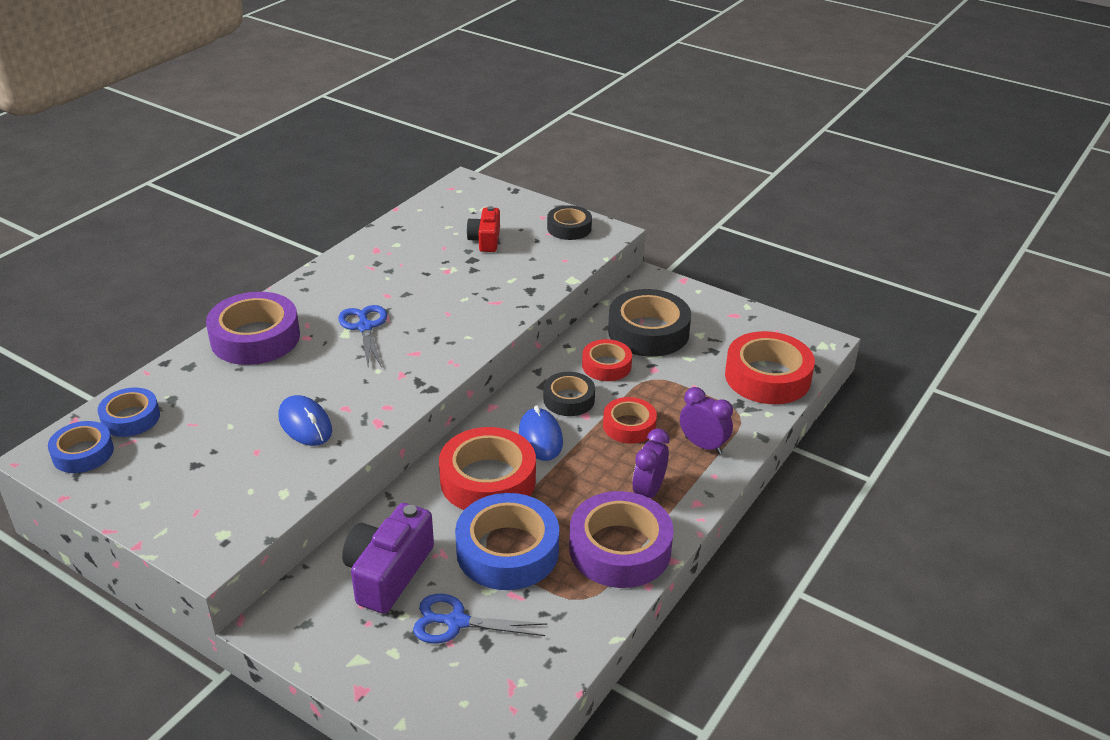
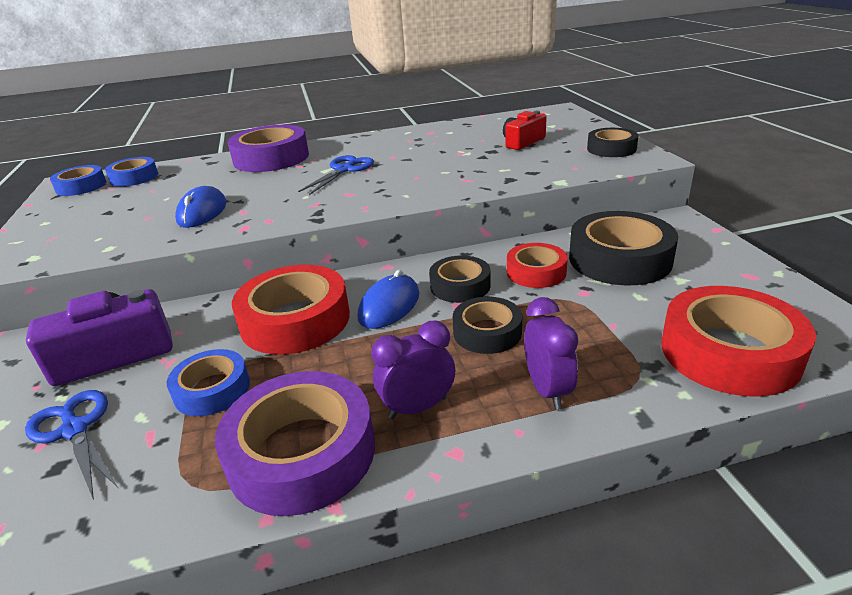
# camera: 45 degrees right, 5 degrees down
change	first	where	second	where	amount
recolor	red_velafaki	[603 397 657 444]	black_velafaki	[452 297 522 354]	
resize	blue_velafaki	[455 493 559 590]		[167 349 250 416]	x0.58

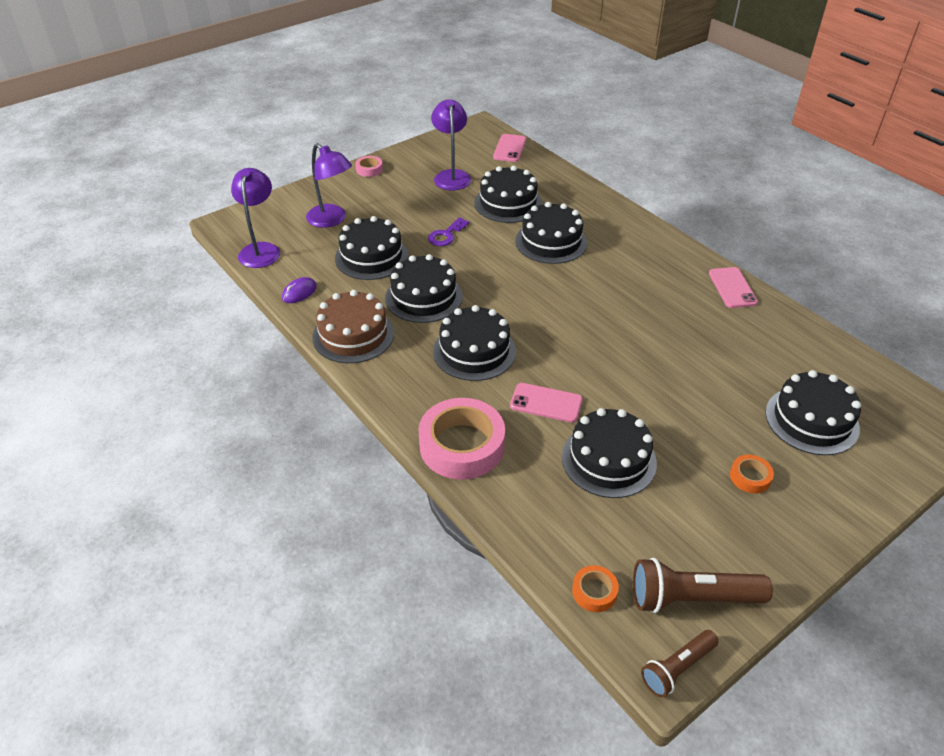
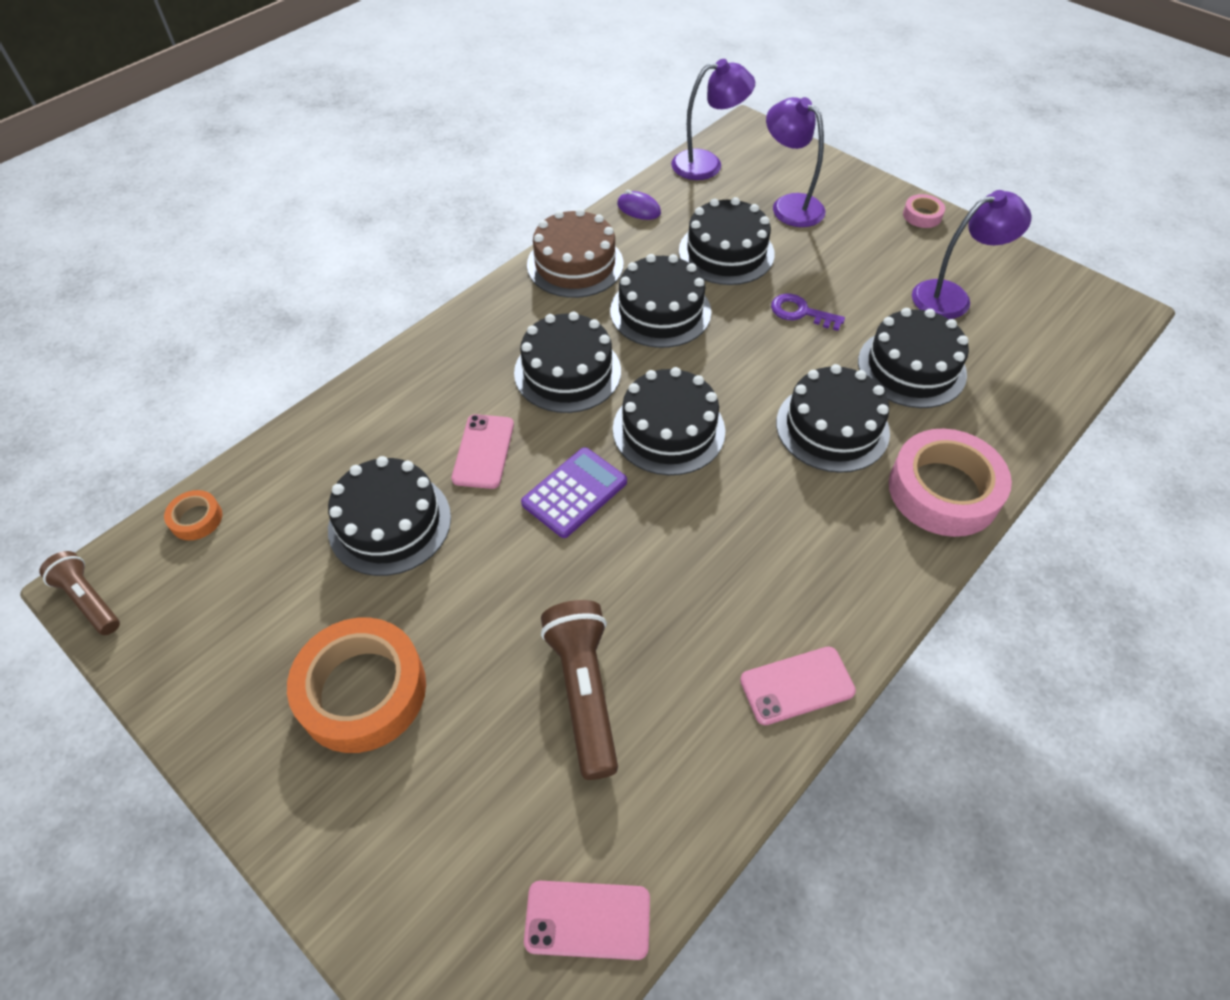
# camera: 80 degrees right, 10 degrees up
change	first	where	second	where	amount
insert			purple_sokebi	[521 447 627 538]	
move	pink_velafaki	[418 398 505 480]		[889 429 1012 537]	
move	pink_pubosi	[493 134 526 162]		[524 881 650 960]	
move	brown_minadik	[633 558 773 613]		[541 600 618 780]	
move	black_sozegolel	[765 370 861 455]		[613 367 725 475]	
rotate	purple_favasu	[306 143 352 228]		[766 97 825 227]	105 degrees clockwise
resize	orange_velafaki	[730 455 774 494]		[287 618 426 753]	x2.21

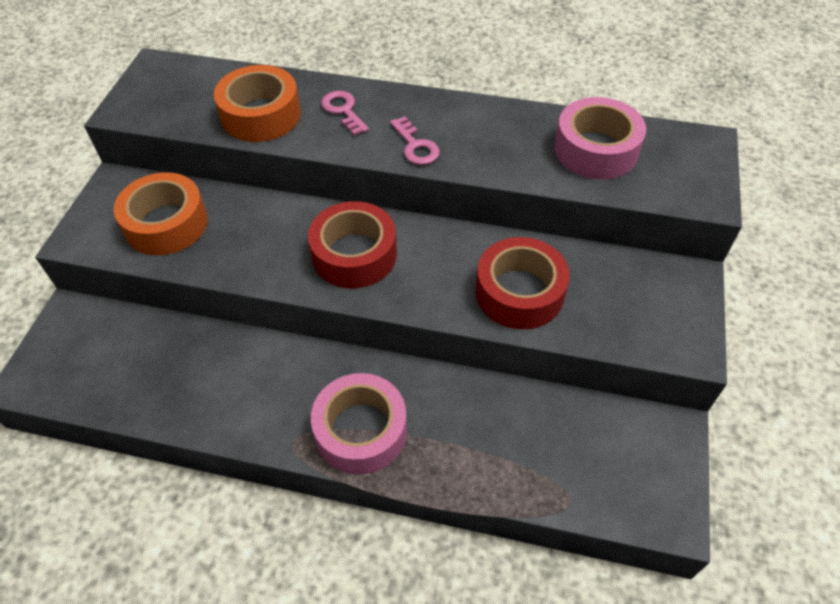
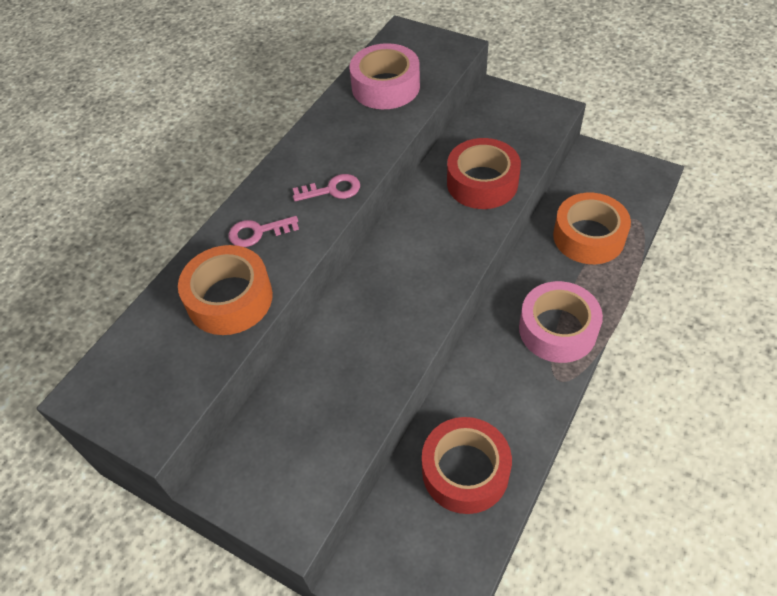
# camera: 70 degrees left, 0 degrees up
change	first	where	second	where	amount
move	orange_velafaki	[114 172 208 255]		[553 193 631 264]	
move	red_velafaki	[308 201 397 288]		[422 417 512 514]	

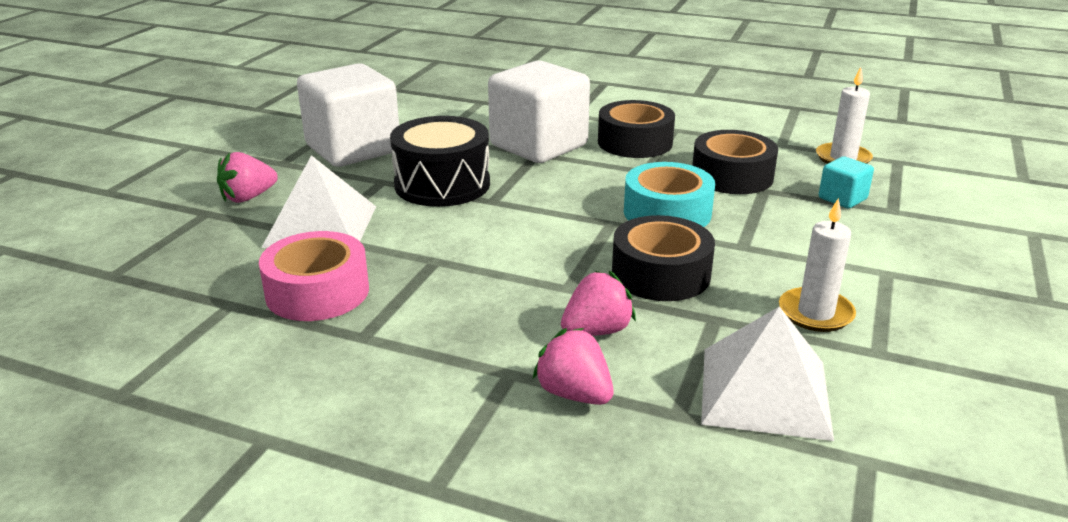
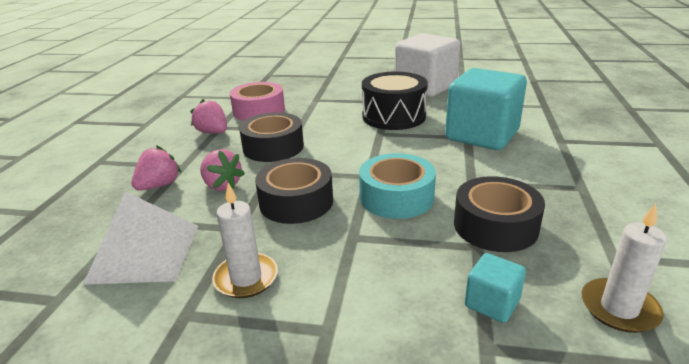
# camera: 80 degrees right, 0 degrees up
change	first	where	second	where	amount
delete	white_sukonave	[261 155 376 248]			
move	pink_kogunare	[217 152 278 203]		[190 99 227 134]	
move	black_velafaki	[598 100 675 158]		[239 112 304 162]	
recolor	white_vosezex	[488 60 590 163]	turquoise_vosezex	[445 68 527 150]	

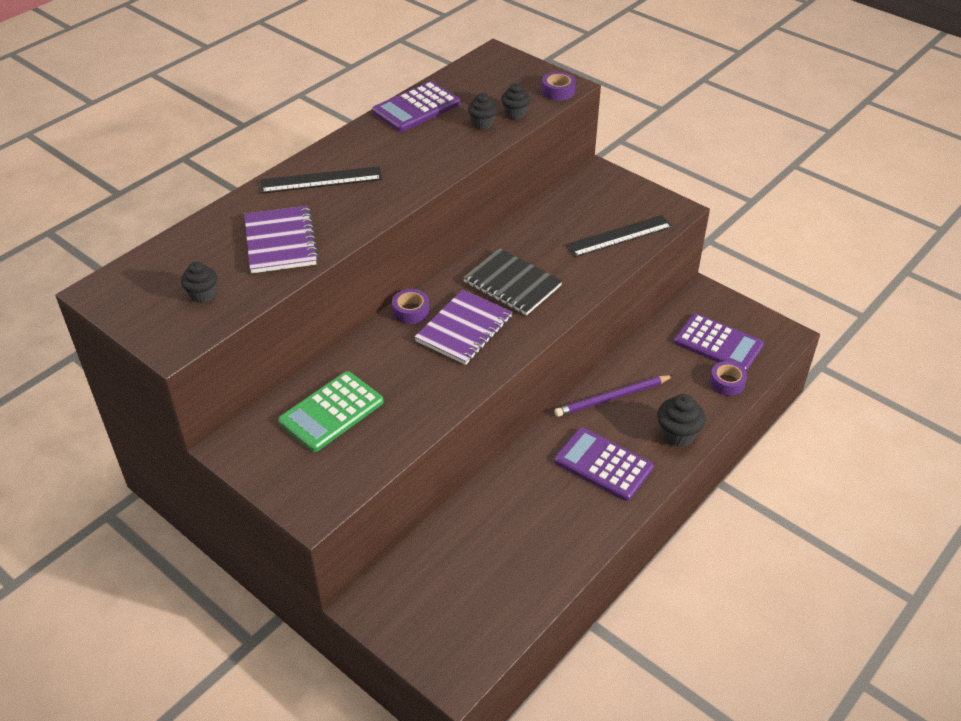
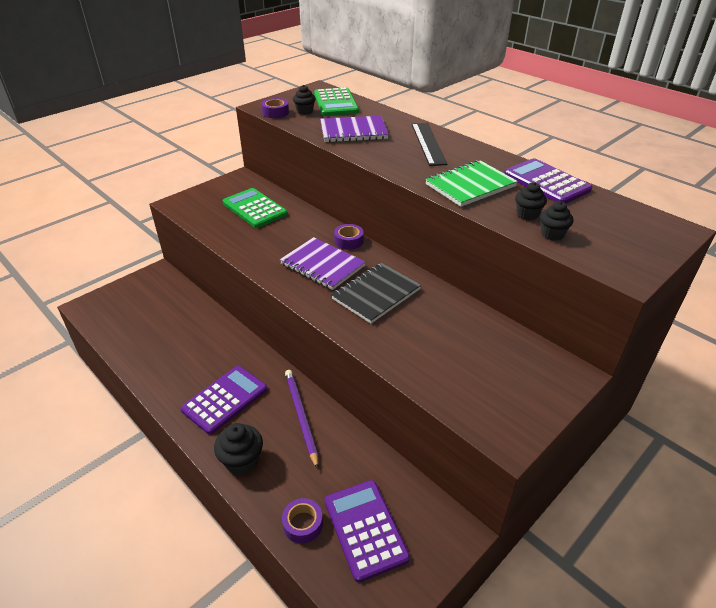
# camera: 95 degrees right, 5 degrees down
change	first	where	second	where	amount
delete	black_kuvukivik	[566 215 672 257]			
insert			green_sokebi	[314 87 359 116]	
insert			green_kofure	[425 160 518 207]	
move	purple_velafaki	[542 72 576 101]		[261 98 289 118]	
rotate	purple_sokebi	[674 313 764 372]		[325 480 410 583]	120 degrees clockwise

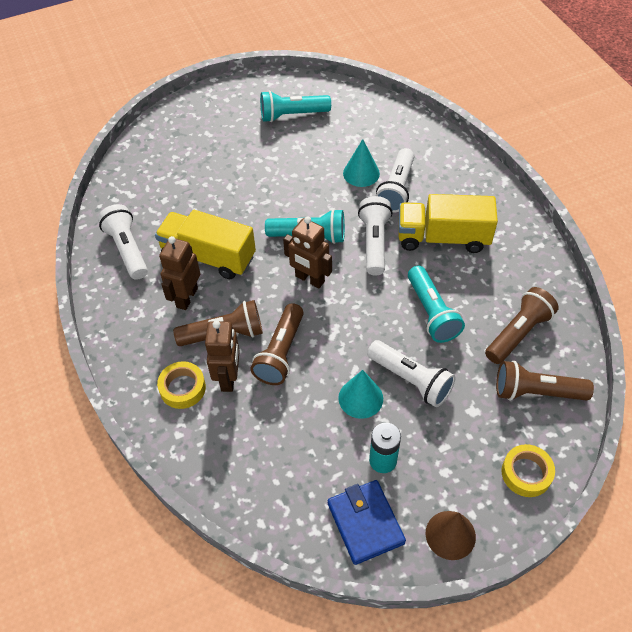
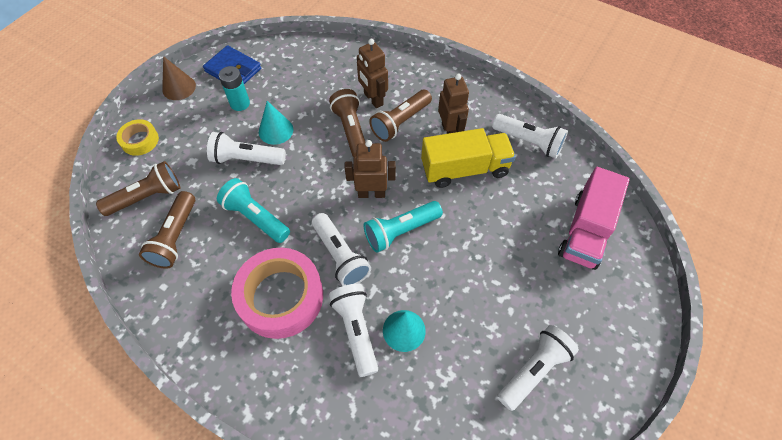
# camera: 145 degrees right, 5 degrees up
change	first	where	second	where	amount
delete	yellow_velafaki	[157 361 206 409]			
insert			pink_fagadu	[558 167 630 270]	
replace	yellow_fagadu	[399 194 498 253]	pink_velafaki	[231 248 323 339]	
recolor	turquoise_minadik	[260 90 331 122]	white_minadik	[497 325 579 411]	

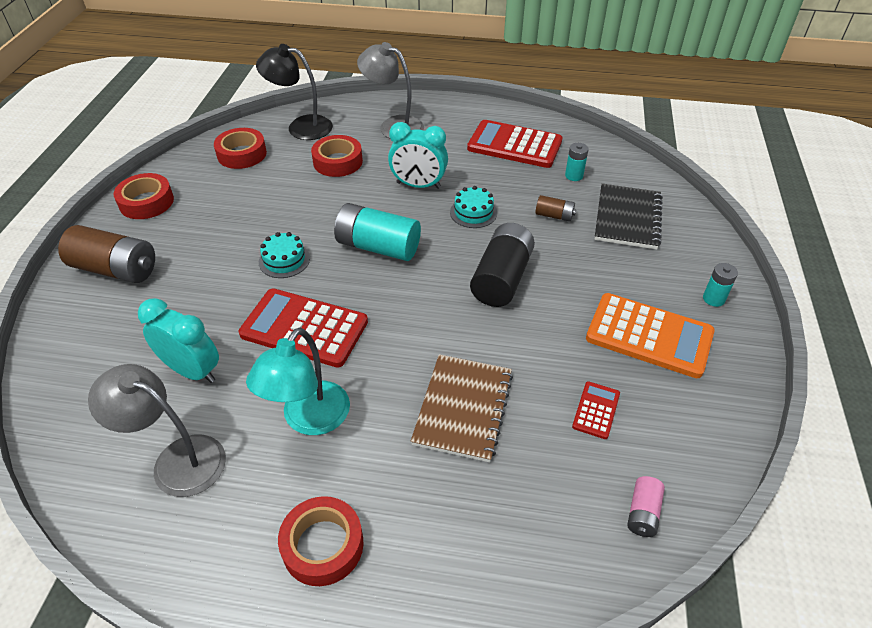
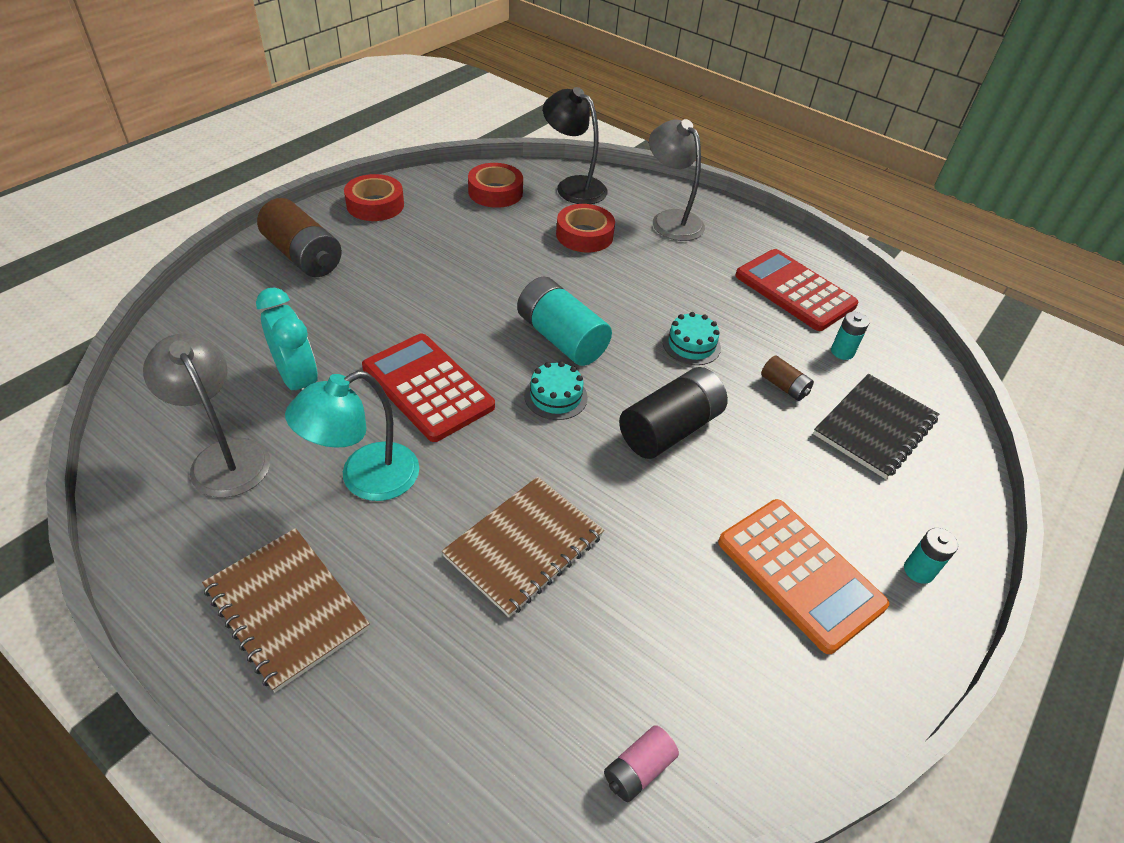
# camera: 25 degrees right, 0 degrees up
change	first	where	second	where	amount
delete	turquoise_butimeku	[388 122 448 189]			
delete	red_sokebi	[572 381 620 439]			
move	turquoise_sozegolel	[259 232 310 278]		[524 361 588 420]	
replace	red_velafaki	[278 496 364 586]	brown_kofure	[202 528 370 692]	

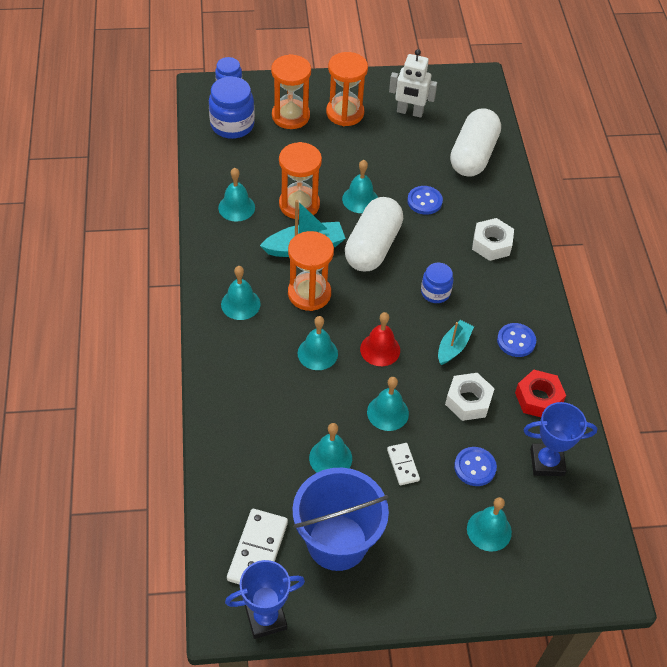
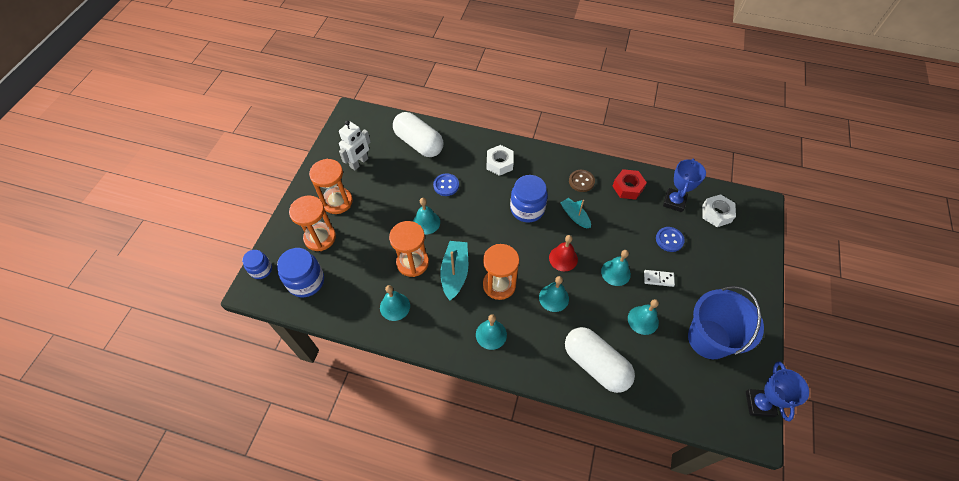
# camera: 65 degrees left, 5 degrees up
change	first	where	second	where	amount
delete	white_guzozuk	[227 509 288 585]			
delete	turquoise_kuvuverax	[467 497 512 551]			
move	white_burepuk	[345 197 403 271]		[565 327 635 393]	
move	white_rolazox	[445 373 495 421]		[702 194 736 227]	
recolor	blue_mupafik	[497 323 536 357]	brown_mupafik	[569 170 595 192]	
resize	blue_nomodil	[421 263 453 303]		[510 175 548 222]	x1.64

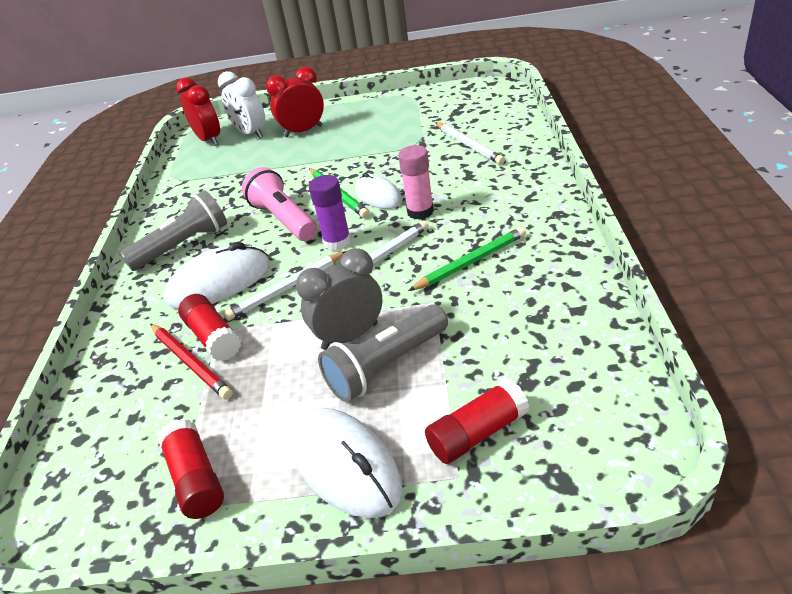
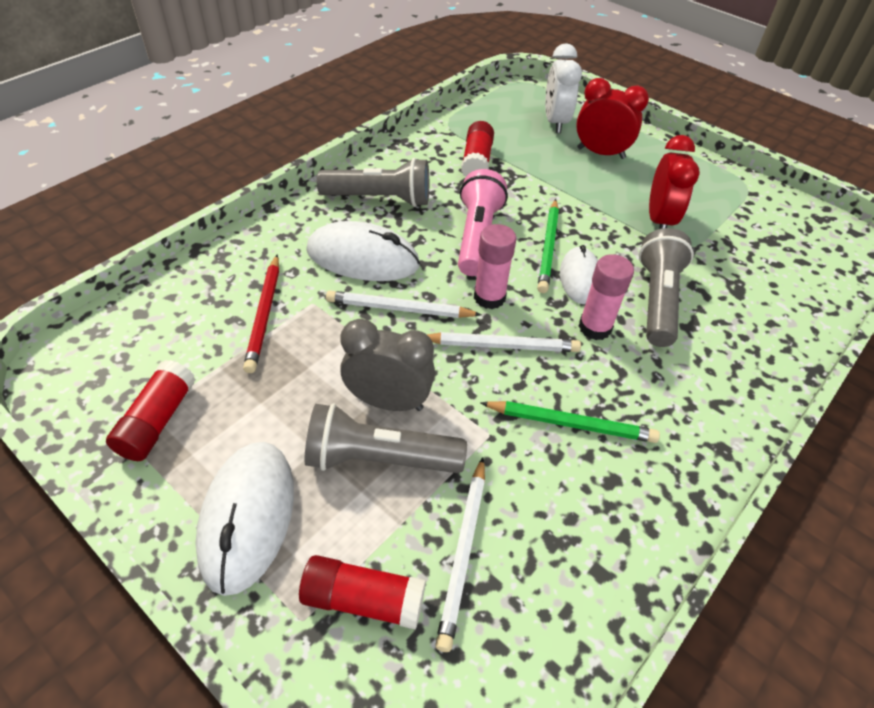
# camera: 35 degrees right, 10 degrees up
change	first	where	second	where	amount
insert			grey_minadik	[639 228 694 347]	
move	red_butimeku	[176 77 220 146]		[649 135 700 229]	
move	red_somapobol	[178 294 241 361]		[461 121 494 177]	
move	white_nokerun	[435 122 505 165]		[435 457 485 652]	
recolor	purple_somapobol	[309 175 351 251]	pink_somapobol	[474 224 516 309]	

